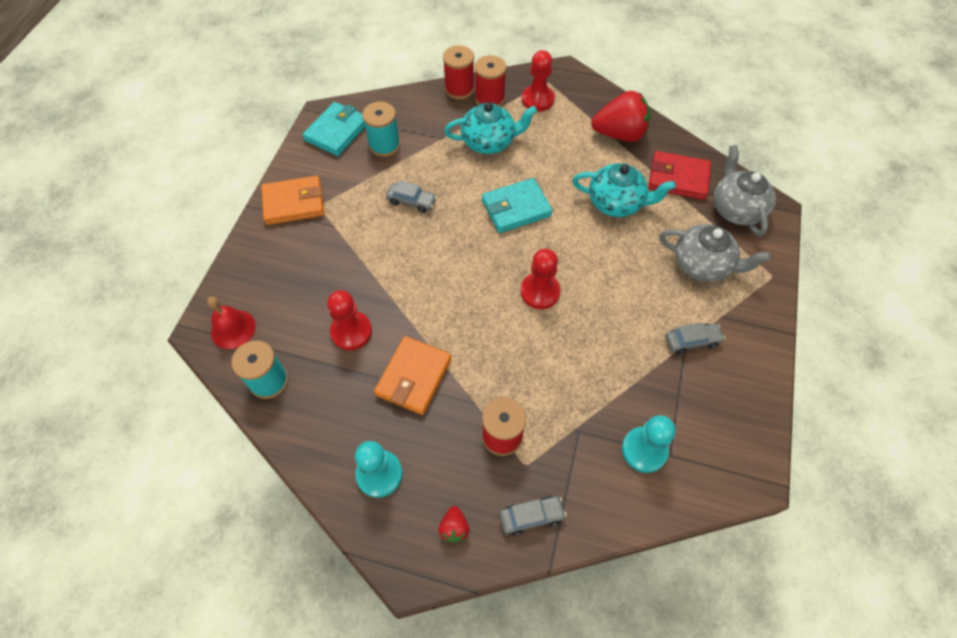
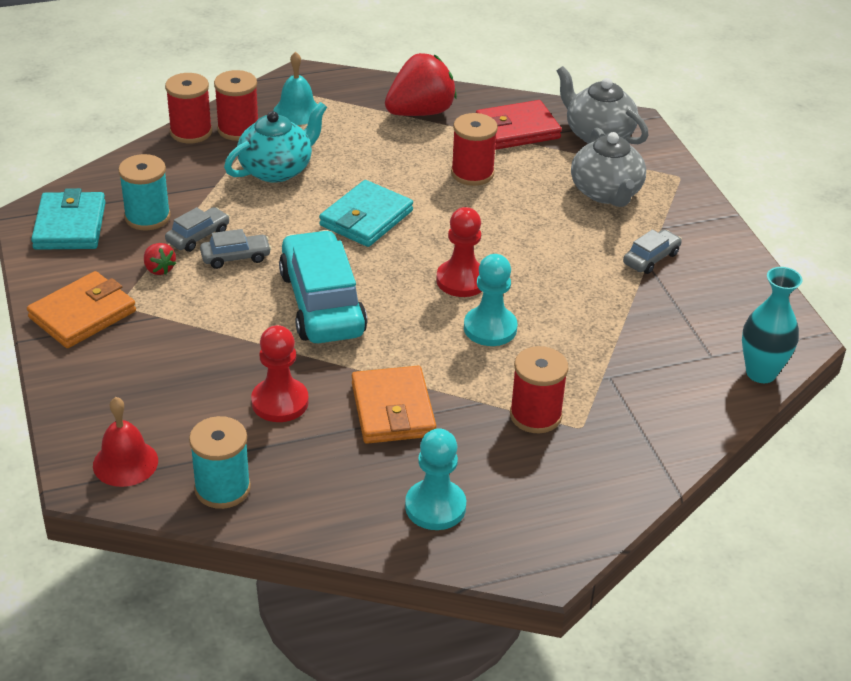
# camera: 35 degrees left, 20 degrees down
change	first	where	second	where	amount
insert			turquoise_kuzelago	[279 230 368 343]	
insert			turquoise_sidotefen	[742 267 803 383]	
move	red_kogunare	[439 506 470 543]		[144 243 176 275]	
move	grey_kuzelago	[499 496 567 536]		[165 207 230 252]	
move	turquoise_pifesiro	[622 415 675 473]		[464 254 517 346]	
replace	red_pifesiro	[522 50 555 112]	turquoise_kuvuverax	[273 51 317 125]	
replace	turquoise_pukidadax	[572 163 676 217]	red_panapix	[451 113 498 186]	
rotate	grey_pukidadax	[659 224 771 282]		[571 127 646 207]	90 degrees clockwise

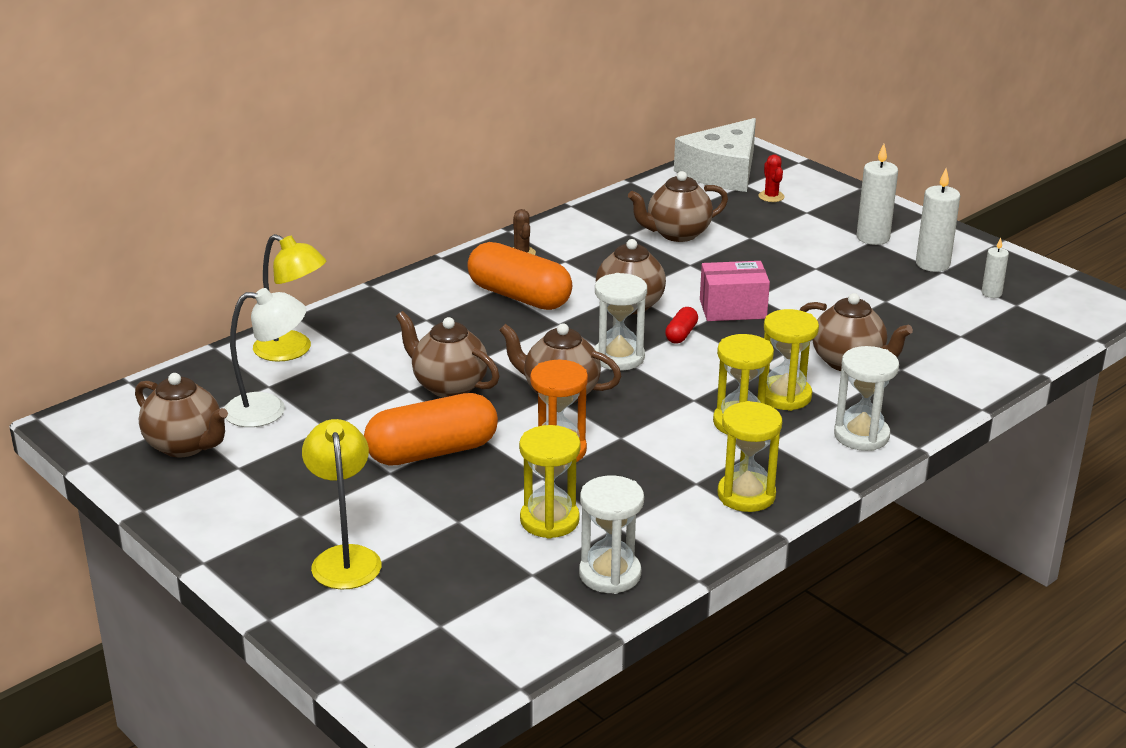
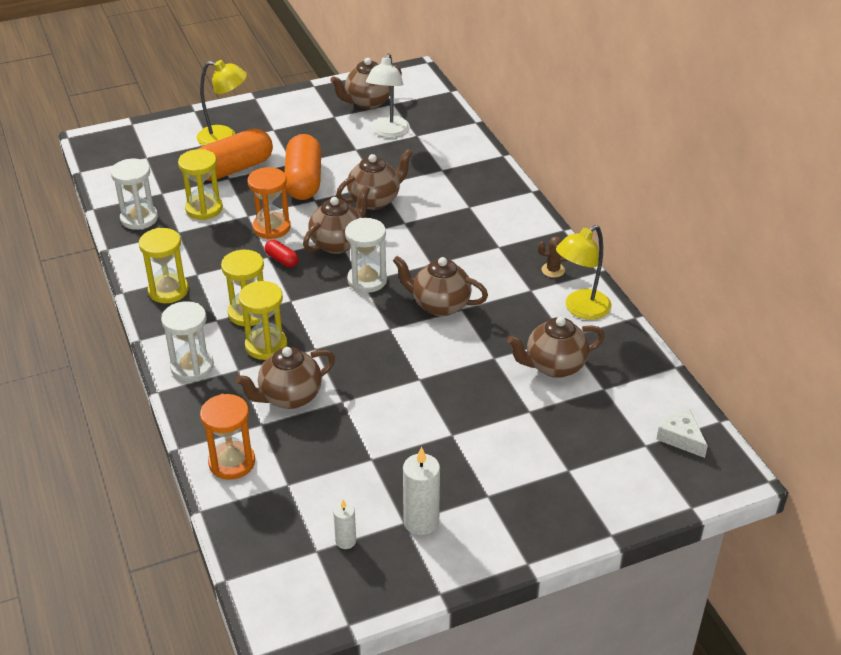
# camera: 110 degrees right, 10 degrees up
change	first	where	second	where	amount
delete	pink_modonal	[700 261 770 321]			
delete	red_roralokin	[758 154 785 202]			
delete	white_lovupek	[857 144 898 245]			
insert			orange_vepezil	[200 394 255 480]	
move	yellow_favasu	[253 234 326 362]		[556 225 612 320]	
move	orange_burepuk	[467 242 572 310]		[198 129 273 181]	
move	red_burepuk	[665 307 698 344]		[265 240 298 267]	
rotate	brown_pukidadax	[628 171 728 242]		[507 317 605 378]	105 degrees counterclockwise
resize	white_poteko	[674 118 756 192]		[656 409 708 458]	x0.48

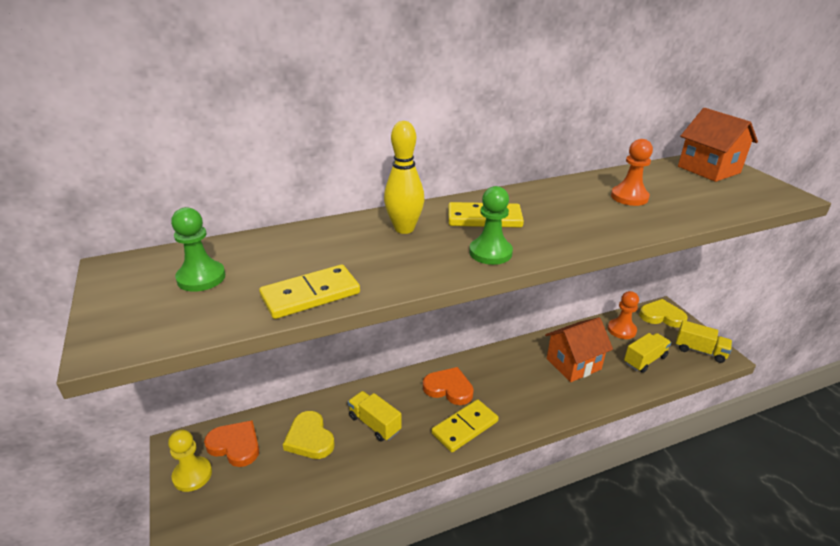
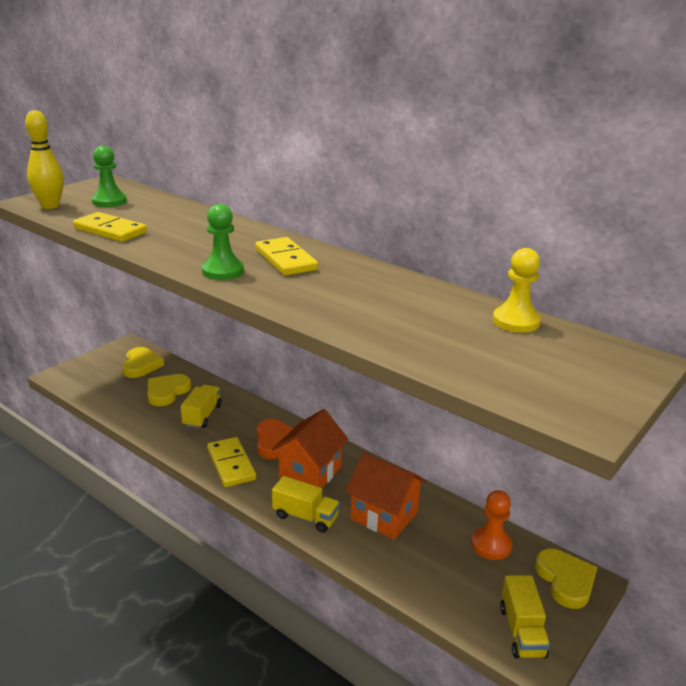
# camera: 60 degrees right, 5 degrees down
change	first	where	second	where	amount
delete	orange_pifesiro	[611 139 653 206]			
move	yellow_pifesiro	[168 430 212 492]		[493 248 541 333]	
move	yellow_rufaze	[384 121 424 234]		[25 110 64 209]	
move	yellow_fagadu	[624 333 671 373]		[272 476 340 533]	
move	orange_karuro	[678 108 758 182]		[272 409 349 488]	
recolor	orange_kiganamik	[204 420 259 467]	yellow_kiganamik	[122 347 164 378]	
rotate	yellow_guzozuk	[431 399 499 452]		[207 437 256 487]	45 degrees clockwise

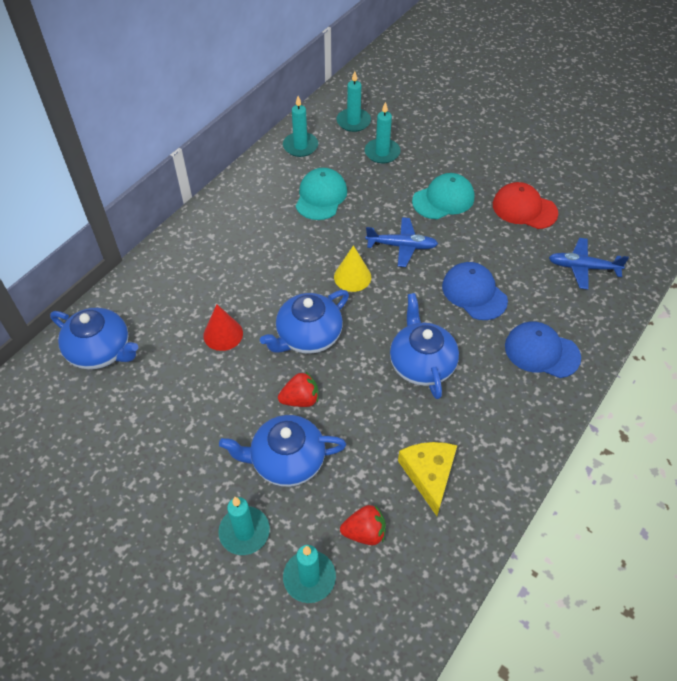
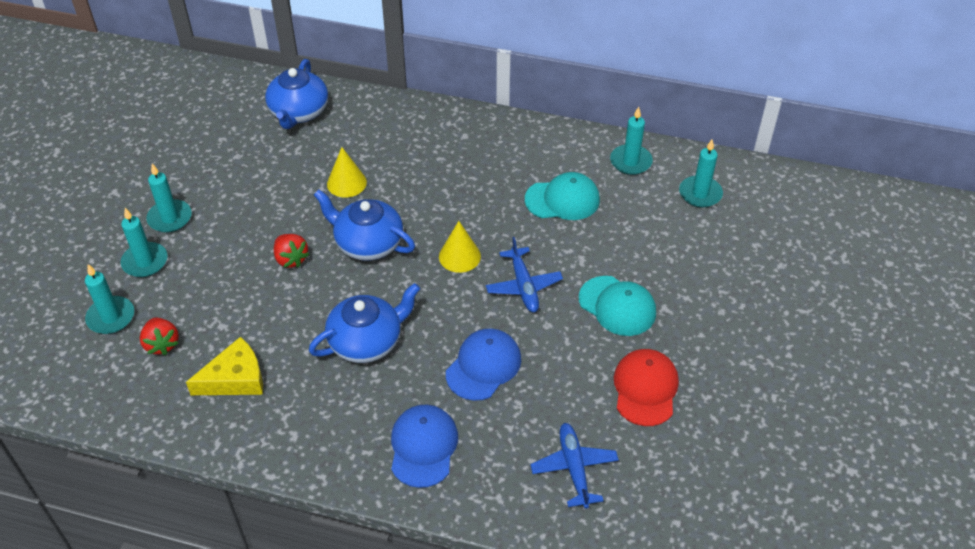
# camera: 70 degrees right, 5 degrees down
change	first	where	second	where	amount
delete	blue_pukidadax	[219 415 346 487]			
move	turquoise_lovupek	[365 102 400 164]		[146 164 192 233]	
recolor	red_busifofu	[203 304 243 351]	yellow_busifofu	[327 147 367 197]	

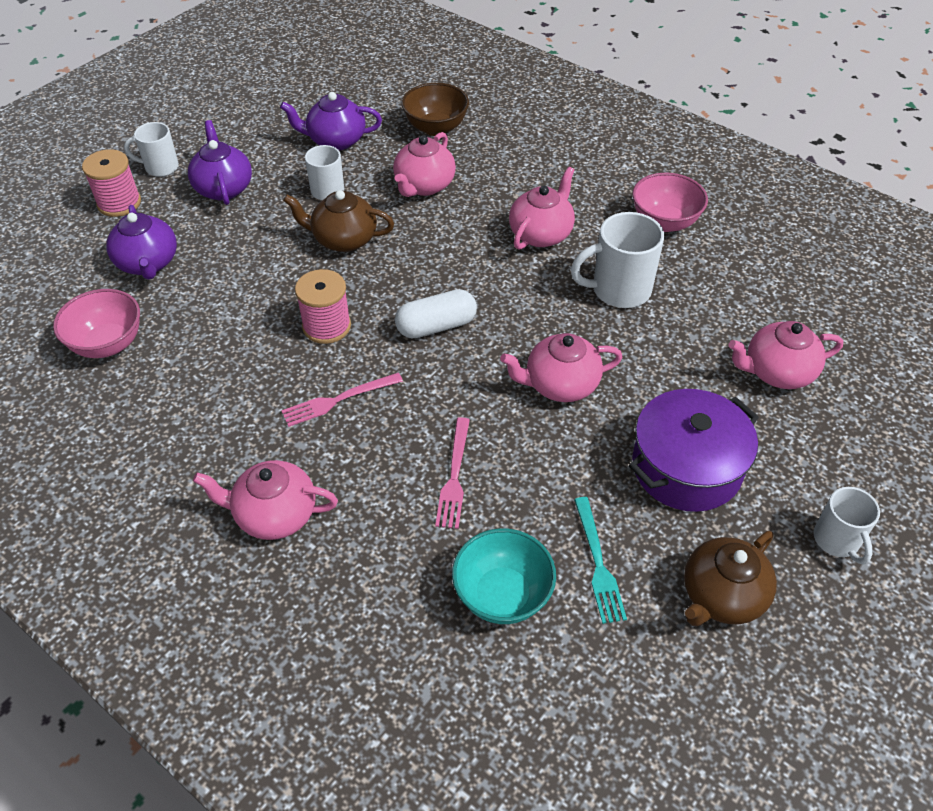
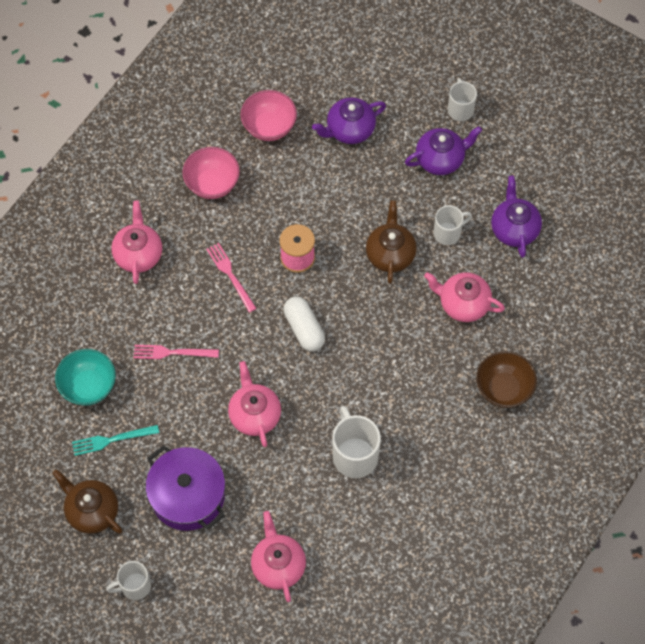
# camera: 85 degrees right, 15 degrees up
change	first	where	second	where	amount
delete	pink_panapix	[82 149 141 217]			
delete	pink_pukidadax	[509 167 575 250]			
move	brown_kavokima	[402 83 469 136]		[476 351 537 408]	
move	pink_kavokima	[632 173 708 232]		[182 147 240 199]	

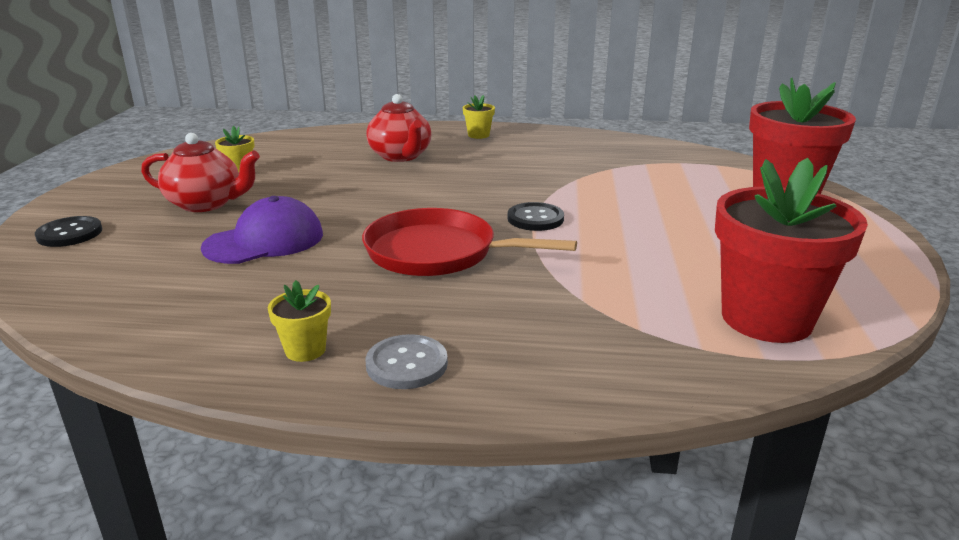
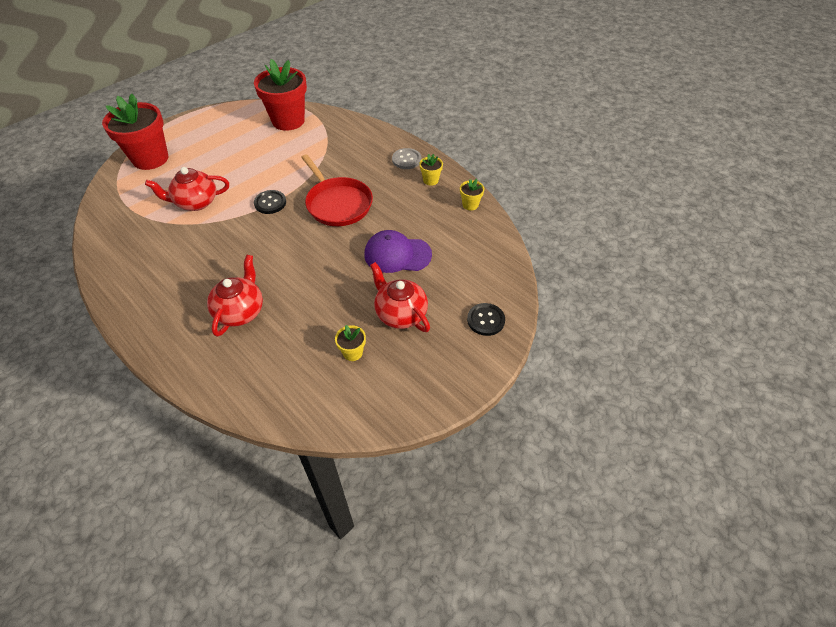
# camera: 140 degrees left, 25 degrees up
change	first	where	second	where	amount
insert			red_pukidadax	[145 167 229 211]	
move	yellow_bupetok	[463 95 495 139]		[460 179 484 211]	

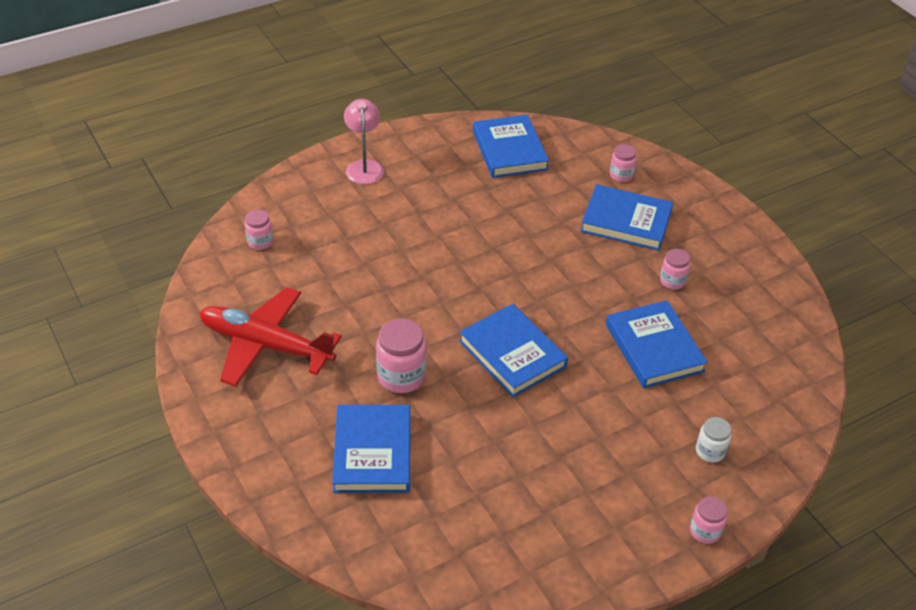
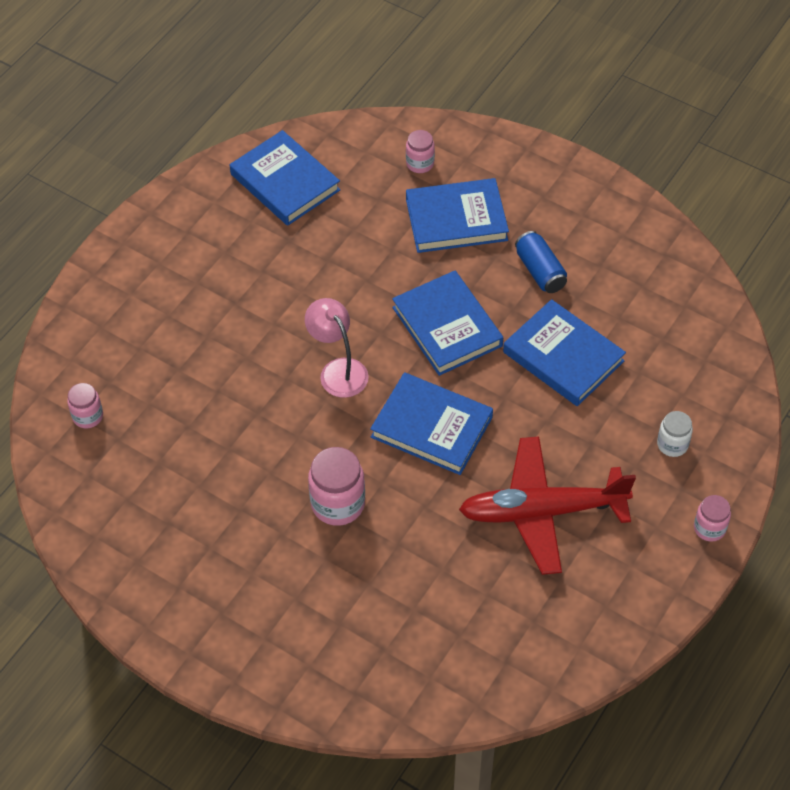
# camera: 25 degrees left, 10 degrees up
change	first	where	second	where	amount
move	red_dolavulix	[199 287 342 387]		[459 436 636 575]	
move	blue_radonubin	[332 405 410 493]		[392 270 503 376]	
move	pink_favasu	[344 99 384 184]		[305 298 369 398]	
replace	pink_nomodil	[660 249 690 289]	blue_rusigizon	[515 231 567 293]	

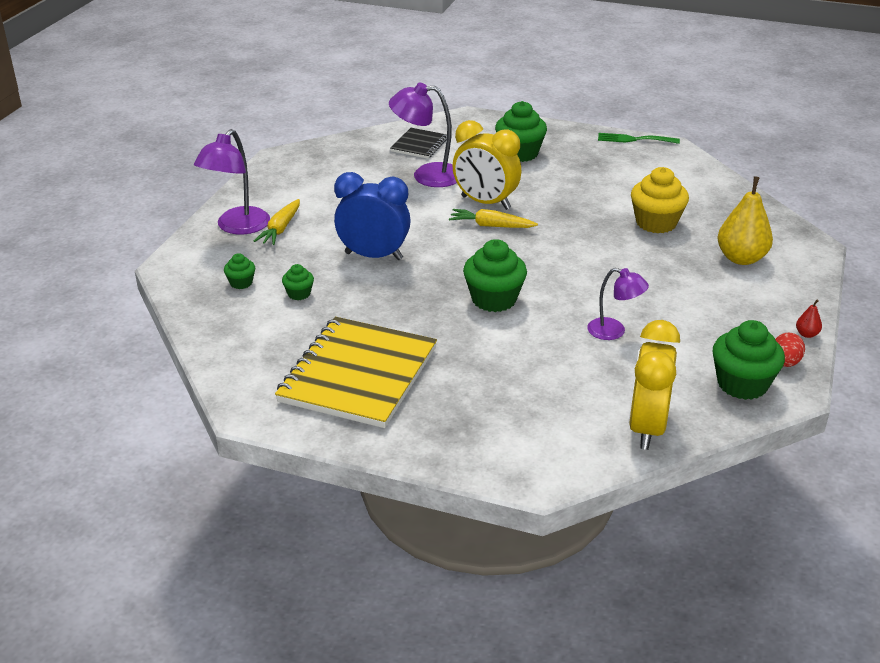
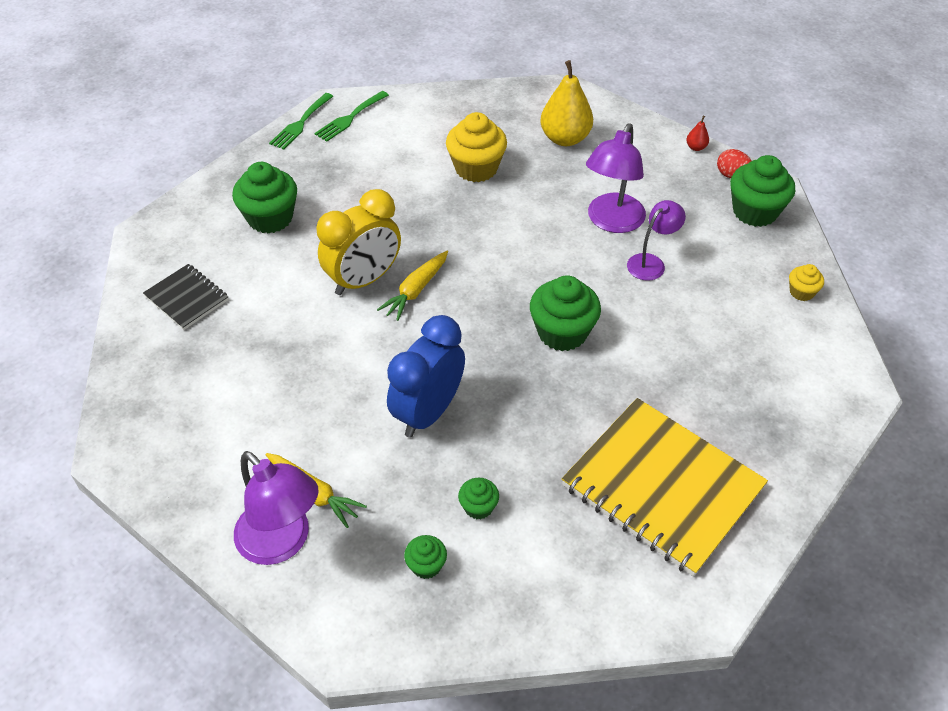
# camera: 70 degrees left, 15 degrees up
change	first	where	second	where	amount
insert			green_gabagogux	[315 91 389 142]	
move	purple_favasu	[389 83 457 187]		[586 124 646 233]	
replace	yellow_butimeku	[629 320 680 450]	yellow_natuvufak	[789 264 824 301]	

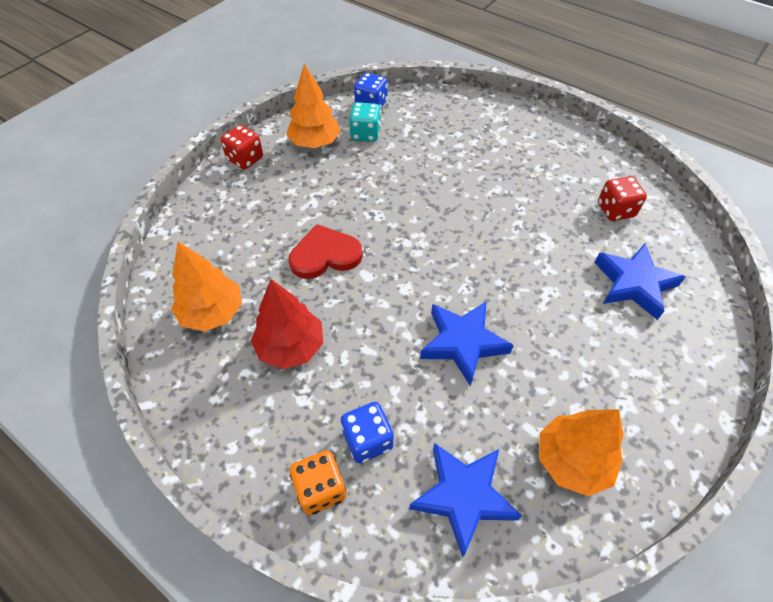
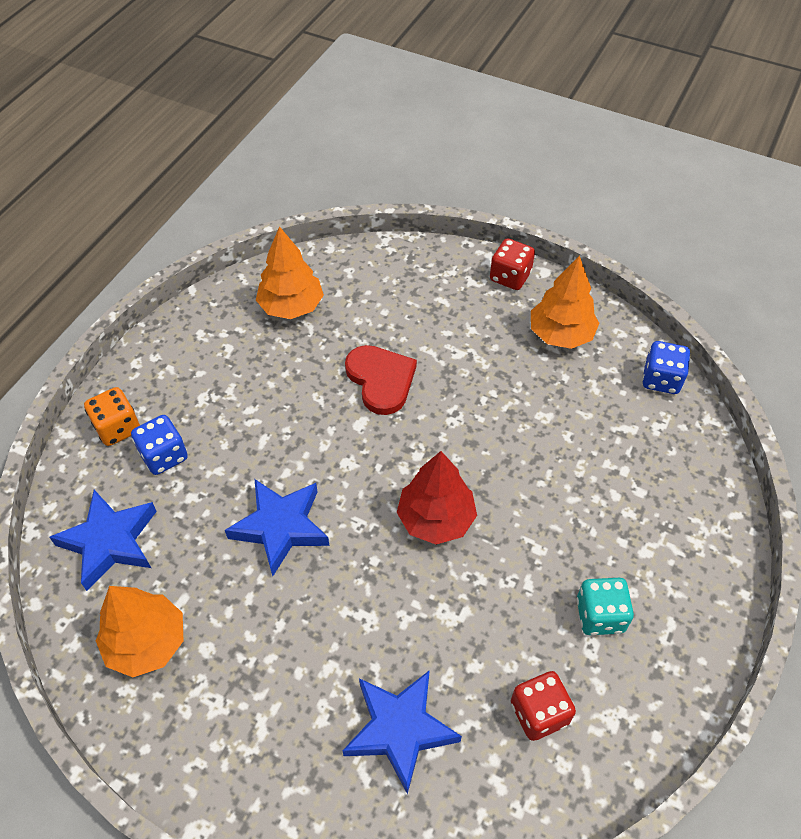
# camera: 80 degrees right, 0 degrees up
change	first	where	second	where	amount
move	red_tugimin	[251 279 323 369]		[397 451 477 545]	
move	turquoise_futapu	[349 102 381 142]		[576 578 634 635]	

